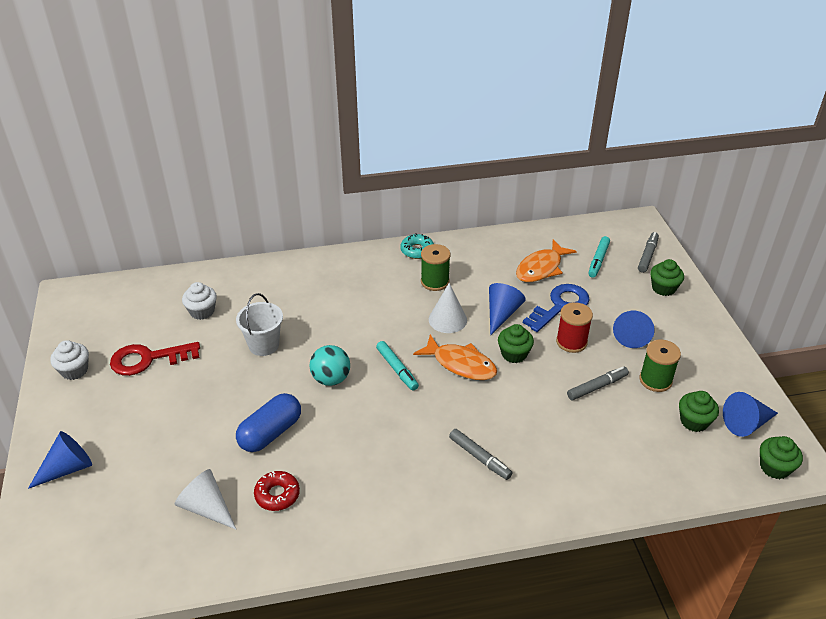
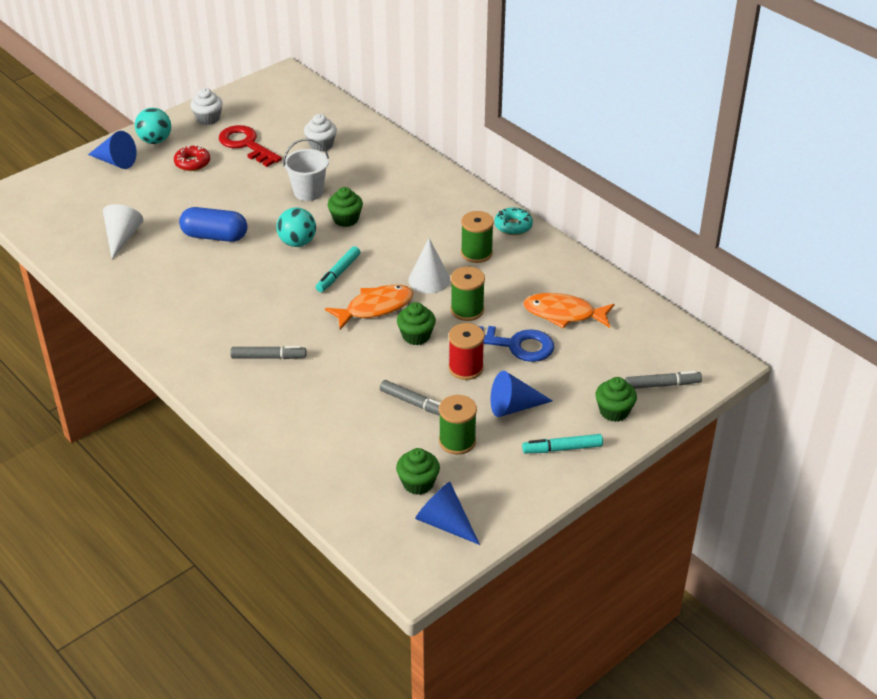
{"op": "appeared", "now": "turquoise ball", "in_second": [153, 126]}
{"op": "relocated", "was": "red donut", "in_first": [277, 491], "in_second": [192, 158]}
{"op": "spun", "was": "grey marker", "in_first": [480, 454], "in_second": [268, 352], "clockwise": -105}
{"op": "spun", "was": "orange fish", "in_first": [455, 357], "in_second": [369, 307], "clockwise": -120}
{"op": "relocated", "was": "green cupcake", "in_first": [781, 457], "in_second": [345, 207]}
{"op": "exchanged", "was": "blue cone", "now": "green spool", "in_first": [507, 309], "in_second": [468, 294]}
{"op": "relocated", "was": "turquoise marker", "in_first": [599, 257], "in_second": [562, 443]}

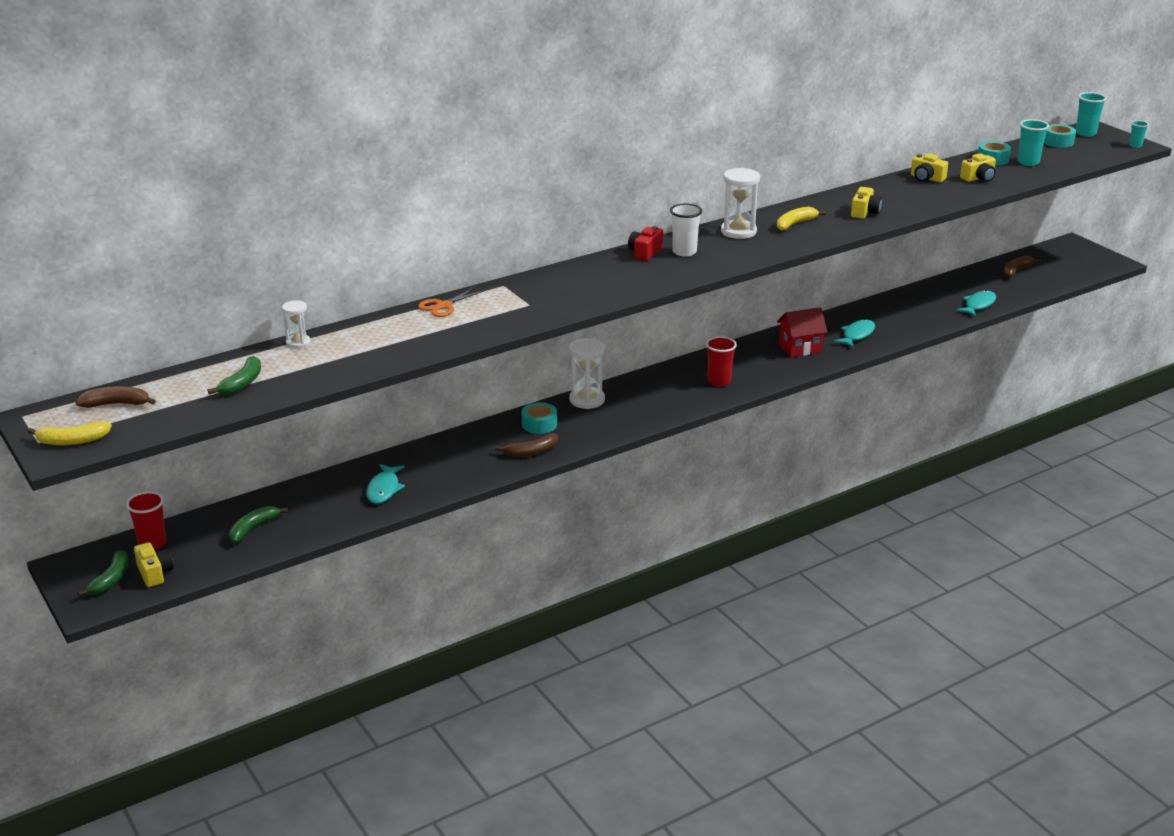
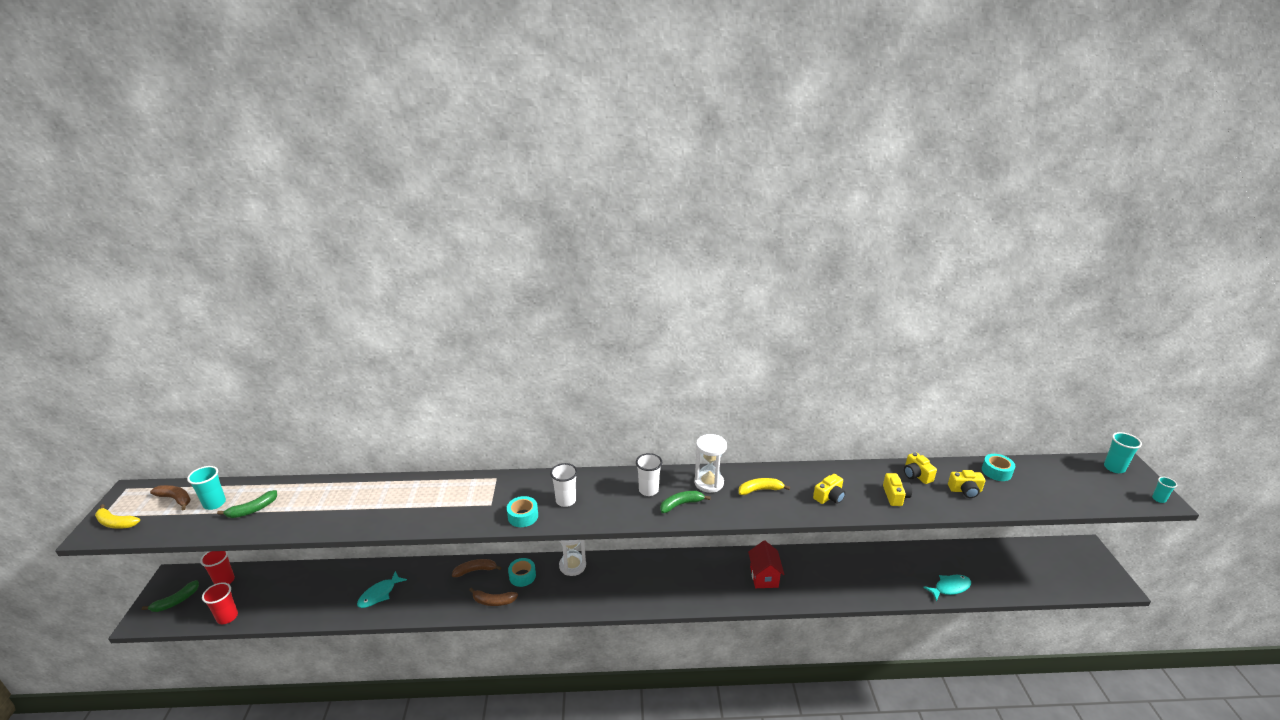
{"op": "relocated", "was": "turquoise cup", "in_first": [1033, 142], "in_second": [206, 488]}
{"op": "relocated", "was": "red cup", "in_first": [721, 361], "in_second": [220, 603]}
{"op": "relocated", "was": "brown banana", "in_first": [1022, 267], "in_second": [476, 568]}
{"op": "relocated", "was": "turquoise tape", "in_first": [1060, 136], "in_second": [522, 511]}
{"op": "appeared", "now": "white cup", "in_second": [564, 485]}
{"op": "relocated", "was": "green banana", "in_first": [258, 524], "in_second": [685, 502]}
{"op": "spun", "was": "red house", "in_first": [802, 332], "in_second": [766, 564], "clockwise": 75}
{"op": "relocated", "was": "yellow camera", "in_first": [154, 564], "in_second": [897, 489]}
{"op": "missing", "was": "white hourglass", "in_first": [296, 324]}
{"op": "missing", "was": "orange scissors", "in_first": [452, 301]}
{"op": "missing", "was": "red camera", "in_first": [645, 243]}
{"op": "missing", "was": "turquoise fish", "in_first": [854, 333]}

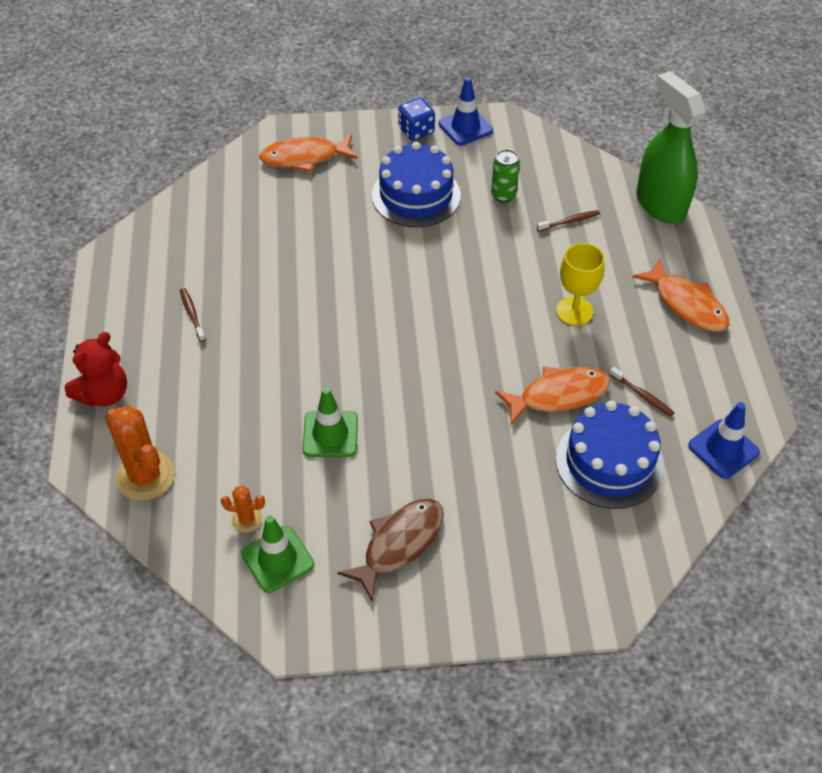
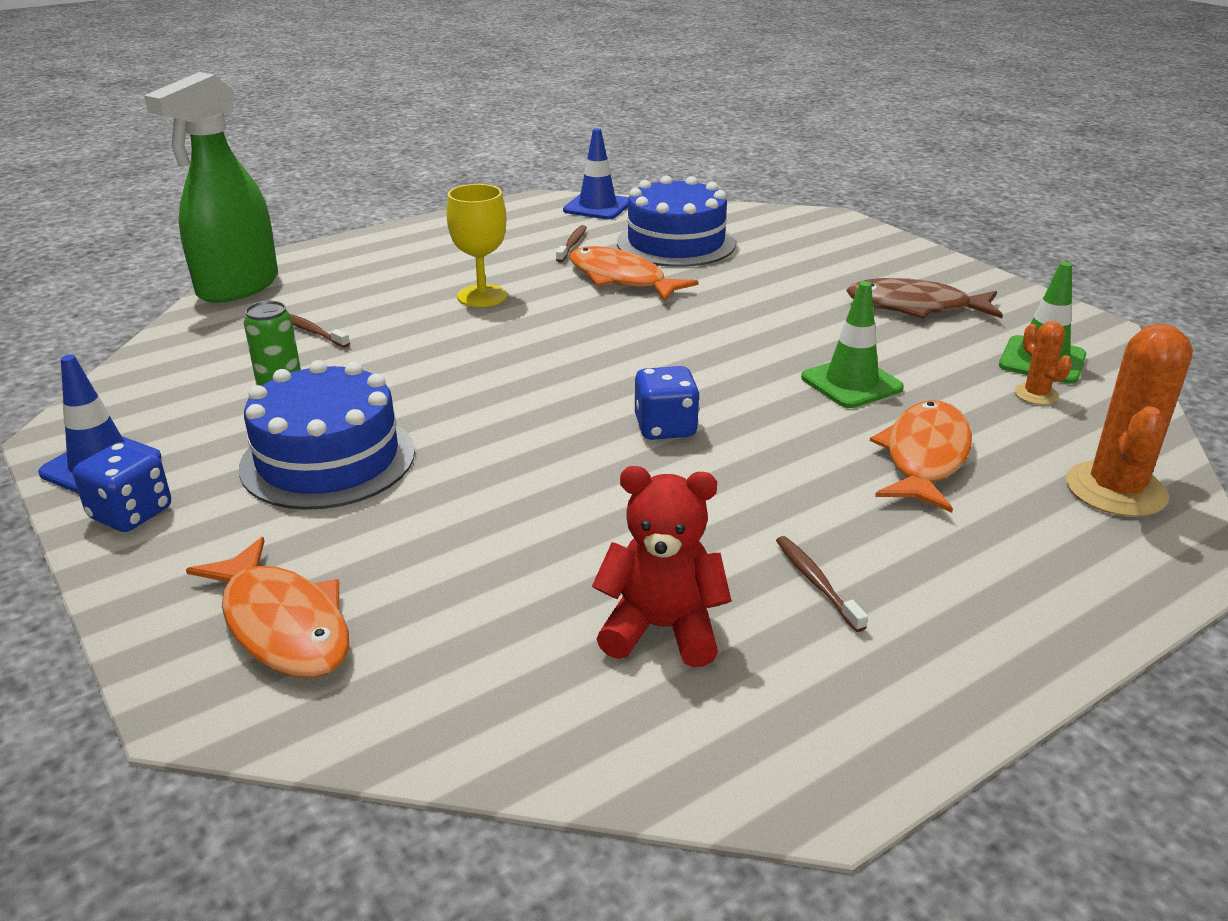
{"op": "relocated", "was": "red teddy bear", "in_first": [95, 369], "in_second": [661, 566]}
{"op": "appeared", "now": "blue dice", "in_second": [667, 403]}
{"op": "spun", "was": "brown toothbrush", "in_first": [193, 315], "in_second": [822, 584], "clockwise": 120}
{"op": "relocated", "was": "orange fish", "in_first": [680, 295], "in_second": [921, 456]}

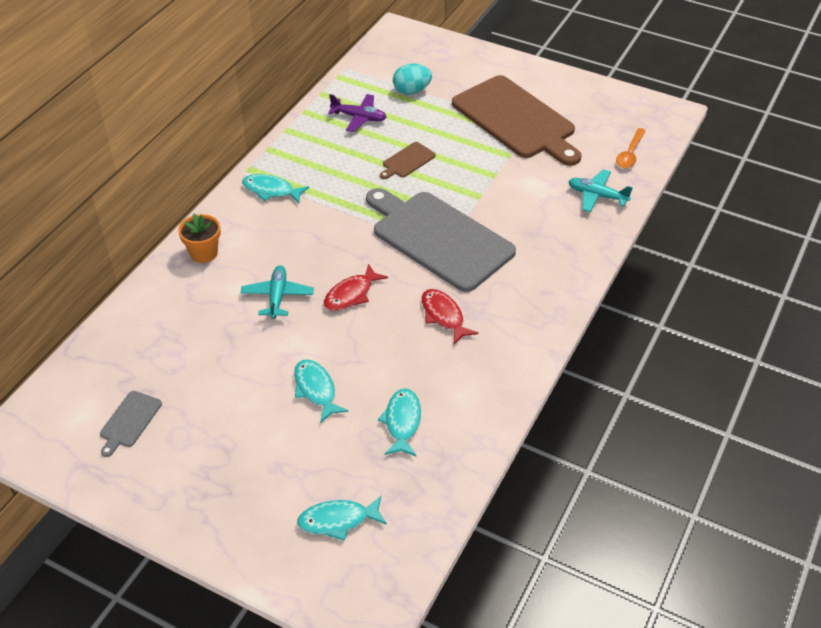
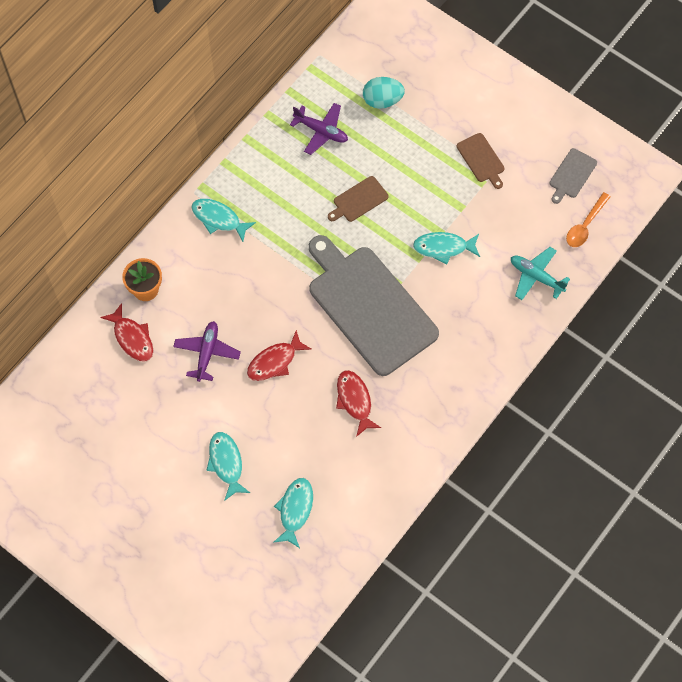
{"op": "appeared", "now": "red fish", "in_second": [127, 332]}
{"op": "colour", "was": "turquoise plane", "now": "purple plane", "in_first": [277, 292], "in_second": [207, 351]}
{"op": "relocated", "was": "turquoise fish", "in_first": [342, 518], "in_second": [446, 248]}
{"op": "size", "was": "brown cutting board", "in_first": [517, 120], "in_second": [481, 161], "ratio": 0.41}
{"op": "relocated", "was": "grey cutting board", "in_first": [131, 424], "in_second": [573, 176]}

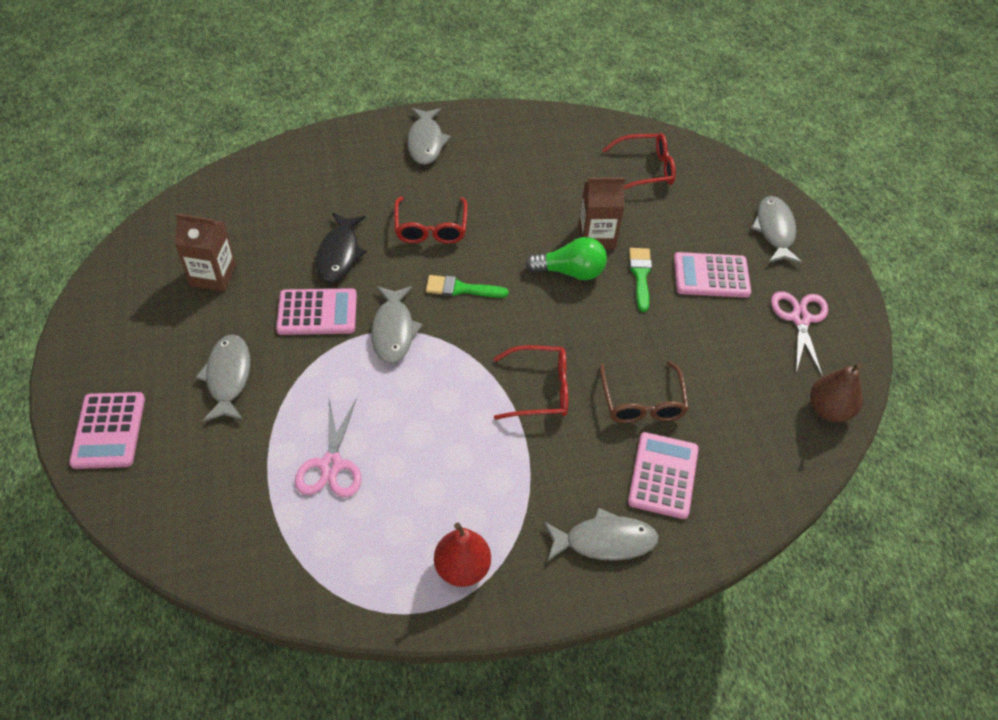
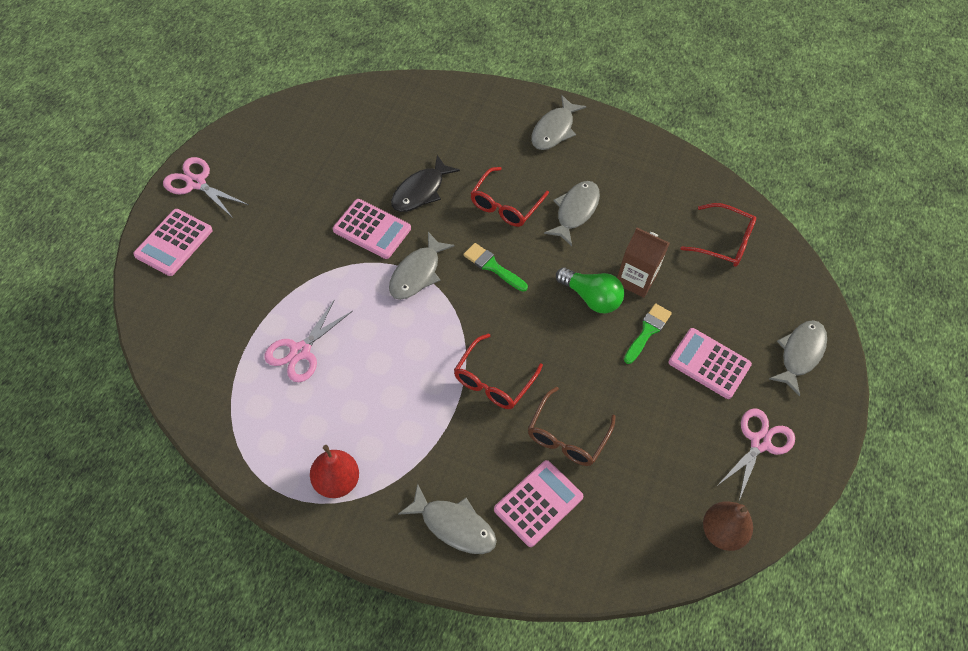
{"op": "appeared", "now": "pink scissors", "in_second": [206, 187]}
{"op": "spun", "was": "red glasses", "in_first": [531, 382], "in_second": [498, 371], "clockwise": 90}
{"op": "relocated", "was": "grey fish", "in_first": [223, 378], "in_second": [572, 213]}
{"op": "missing", "was": "brown carton", "in_first": [205, 252]}

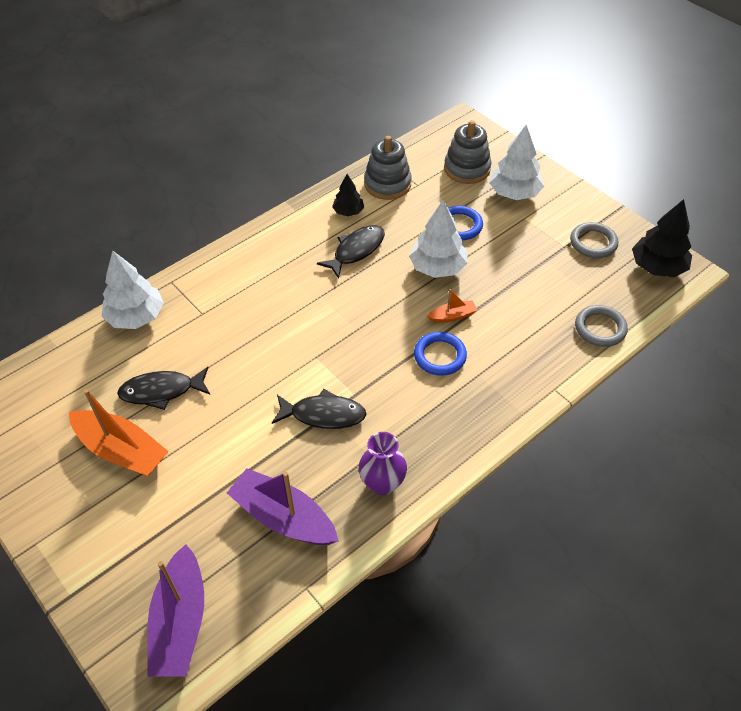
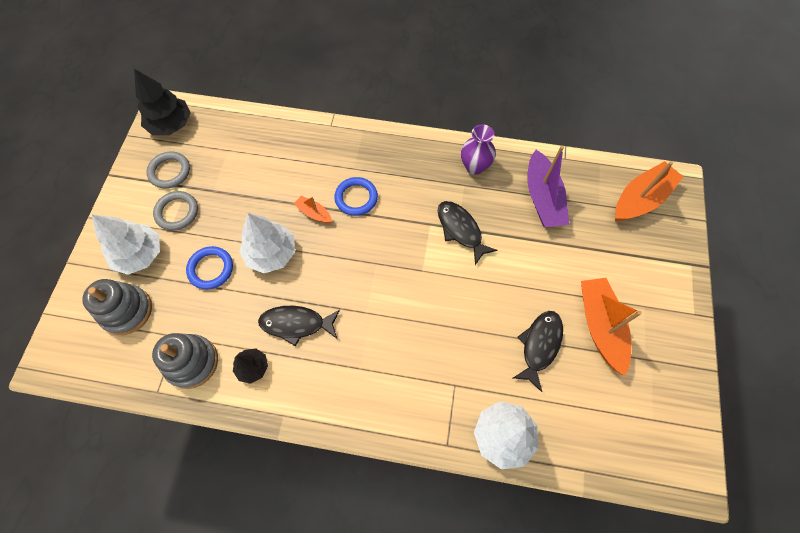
{"op": "relocated", "was": "grey ring", "in_first": [601, 326], "in_second": [175, 211]}
{"op": "spun", "was": "black fish", "in_first": [163, 388], "in_second": [538, 351], "clockwise": -105}
{"op": "colour", "was": "purple boat", "now": "orange boat", "in_first": [175, 610], "in_second": [649, 191]}

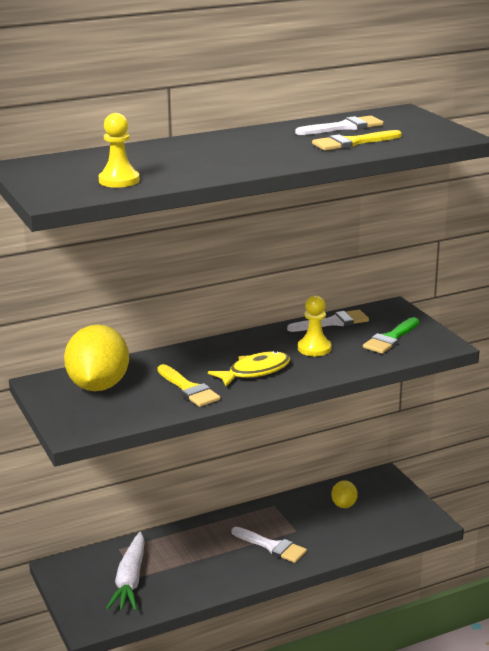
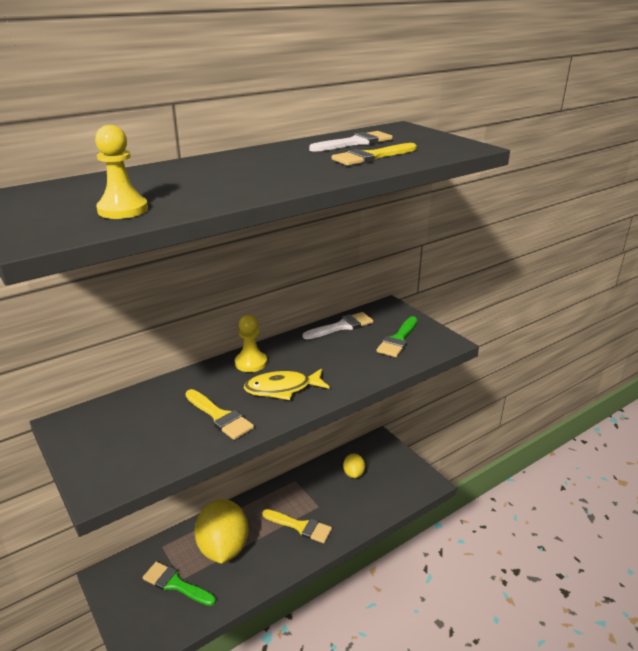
{"op": "exchanged", "was": "white carrot", "now": "green brush", "in_first": [125, 571], "in_second": [179, 584]}
{"op": "relocated", "was": "yellow lemon", "in_first": [96, 358], "in_second": [221, 531]}
{"op": "relocated", "was": "yellow pawn", "in_first": [315, 325], "in_second": [251, 343]}
{"op": "spun", "was": "yellow fish", "in_first": [249, 369], "in_second": [287, 384], "clockwise": -150}
{"op": "colour", "was": "white brush", "now": "yellow brush", "in_first": [269, 545], "in_second": [297, 526]}

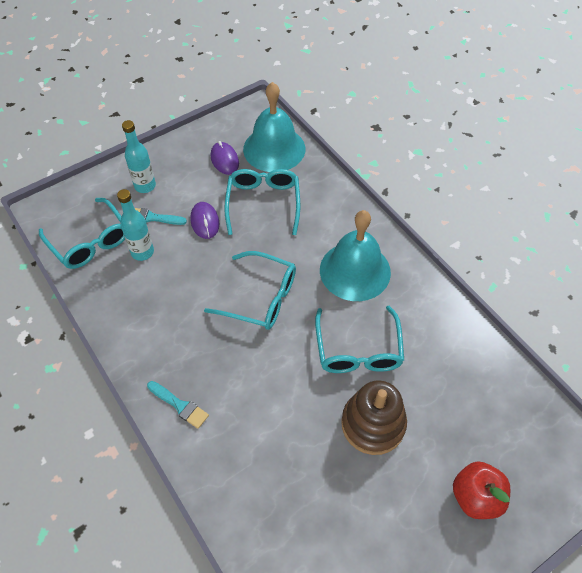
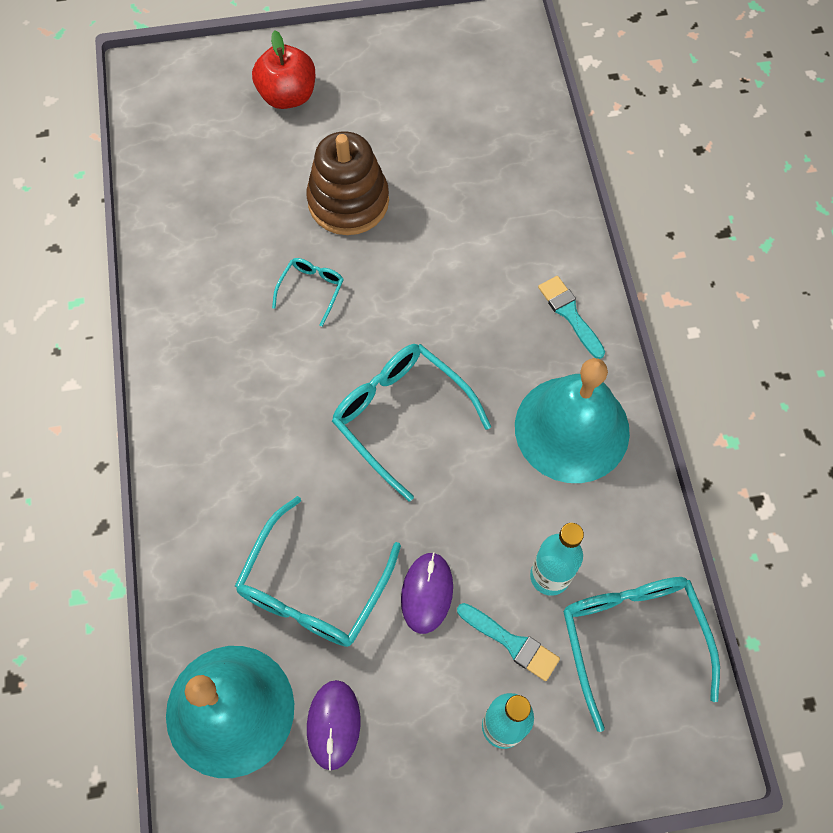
{"op": "size", "was": "turquoise glasses", "in_first": [359, 339], "in_second": [308, 292], "ratio": 0.51}
{"op": "relocated", "was": "turquoise bell", "in_first": [355, 255], "in_second": [572, 420]}

